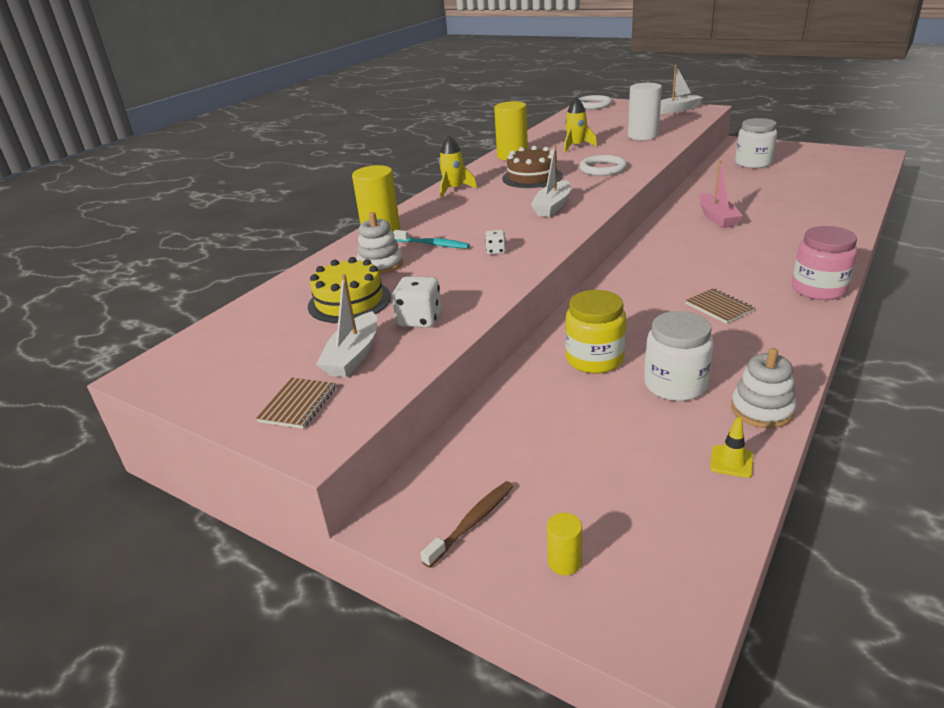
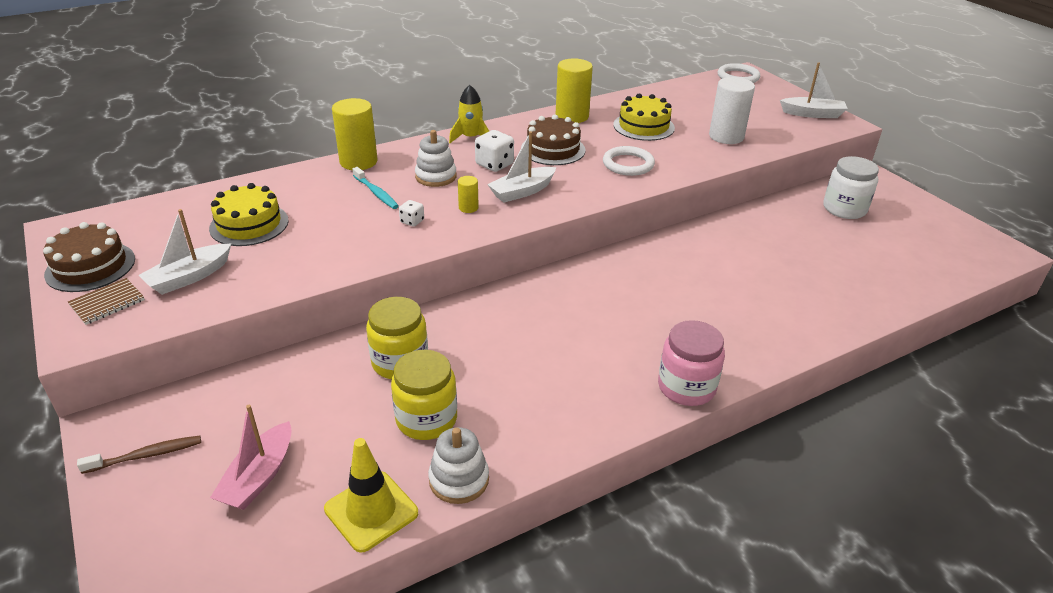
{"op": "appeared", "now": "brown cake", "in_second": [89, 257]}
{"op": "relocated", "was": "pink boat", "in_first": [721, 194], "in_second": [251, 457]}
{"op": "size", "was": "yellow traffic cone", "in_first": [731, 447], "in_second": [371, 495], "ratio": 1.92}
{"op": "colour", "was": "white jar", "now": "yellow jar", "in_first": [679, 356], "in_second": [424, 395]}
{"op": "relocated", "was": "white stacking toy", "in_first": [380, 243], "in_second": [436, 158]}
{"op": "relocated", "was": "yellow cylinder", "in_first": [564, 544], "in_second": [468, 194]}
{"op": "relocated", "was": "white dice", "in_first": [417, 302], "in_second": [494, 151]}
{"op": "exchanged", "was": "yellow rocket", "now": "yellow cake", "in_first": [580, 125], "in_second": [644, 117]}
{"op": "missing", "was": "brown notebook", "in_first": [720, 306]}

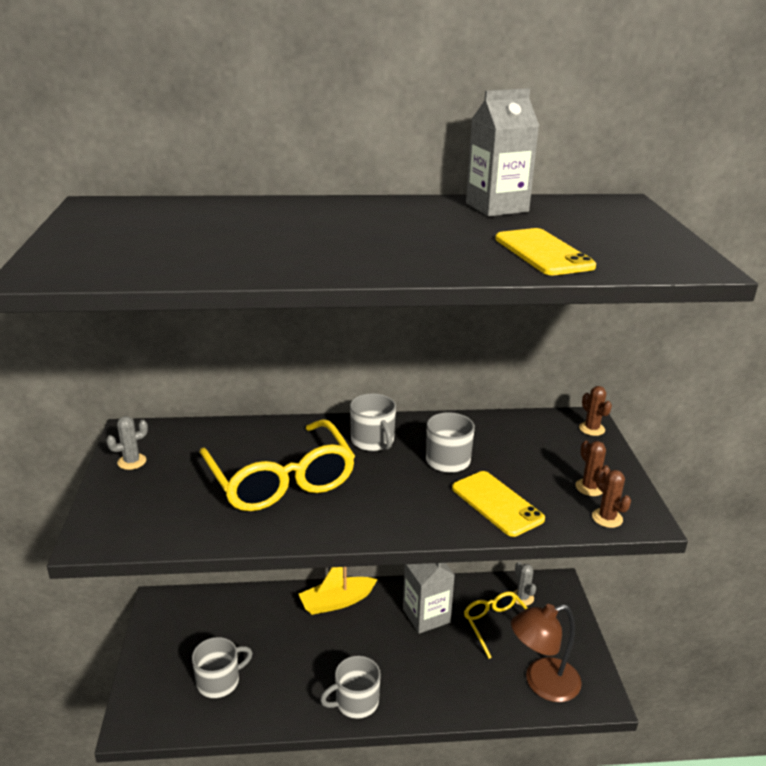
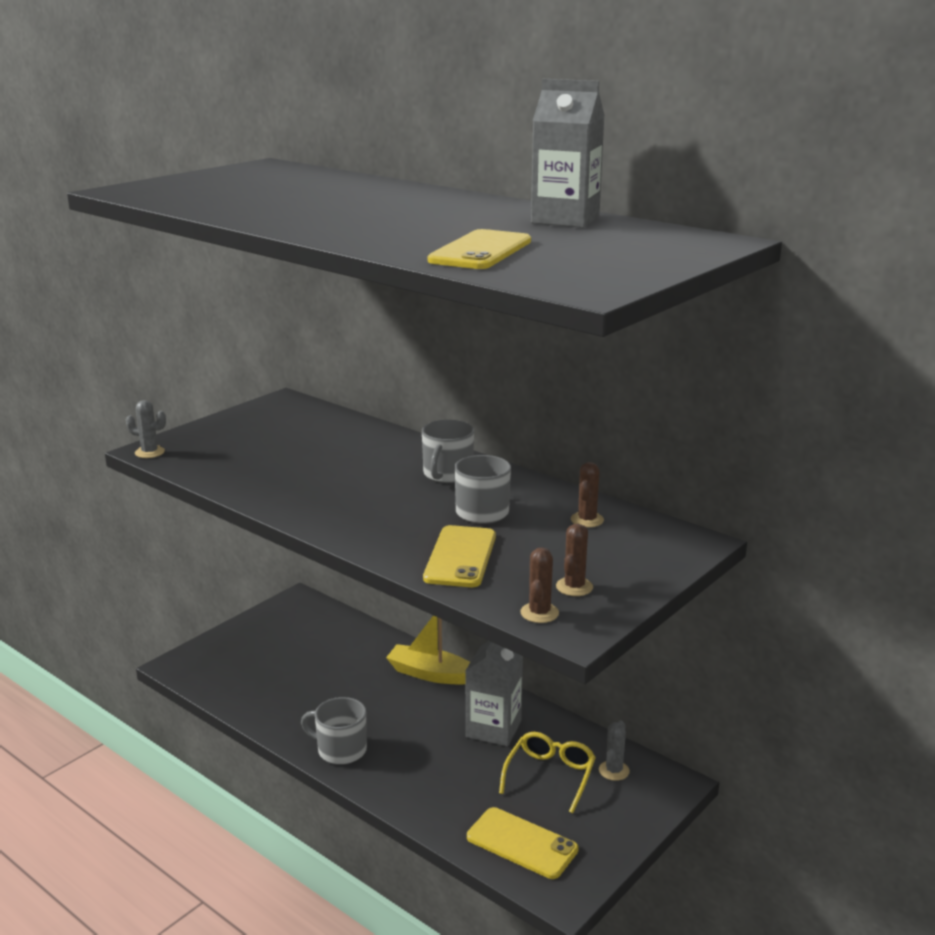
{"op": "relocated", "was": "grey cactus", "in_first": [127, 443], "in_second": [146, 429]}
{"op": "exchanged", "was": "brown lamp", "now": "yellow phone", "in_first": [546, 653], "in_second": [523, 843]}
{"op": "relocated", "was": "brown cactus", "in_first": [595, 411], "in_second": [587, 494]}
{"op": "missing", "was": "grey mug", "in_first": [222, 667]}
{"op": "missing", "was": "yellow glasses", "in_first": [277, 465]}

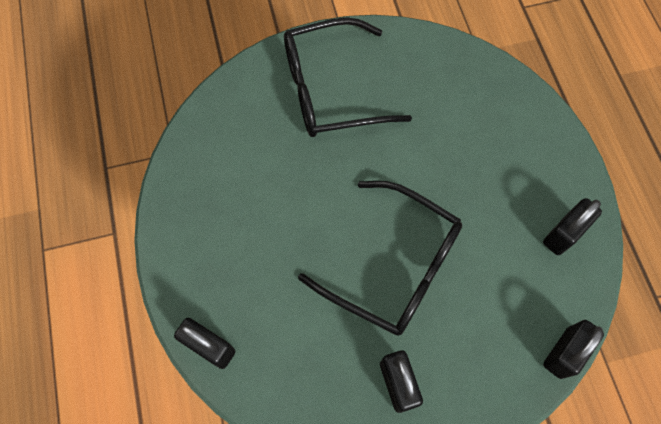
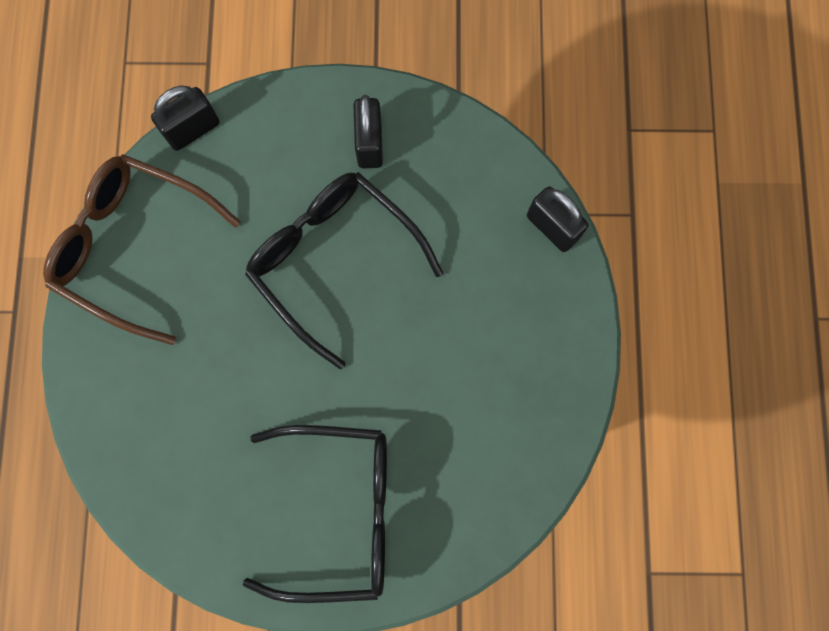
{"op": "exchanged", "was": "black padlock", "now": "brown glasses", "in_first": [572, 226], "in_second": [141, 249]}

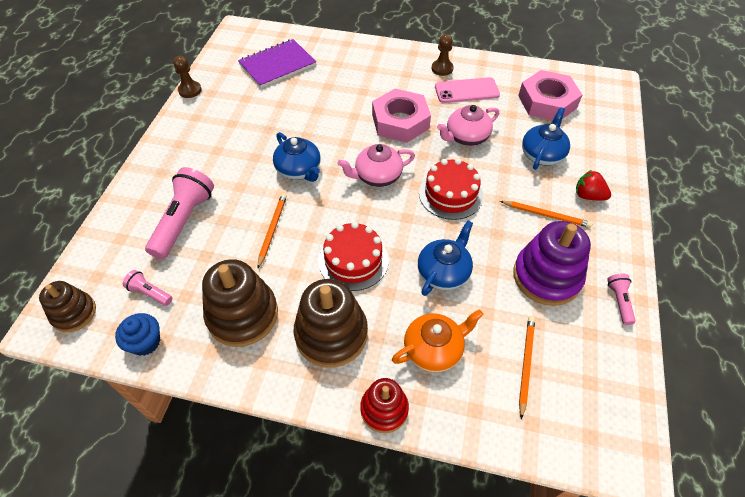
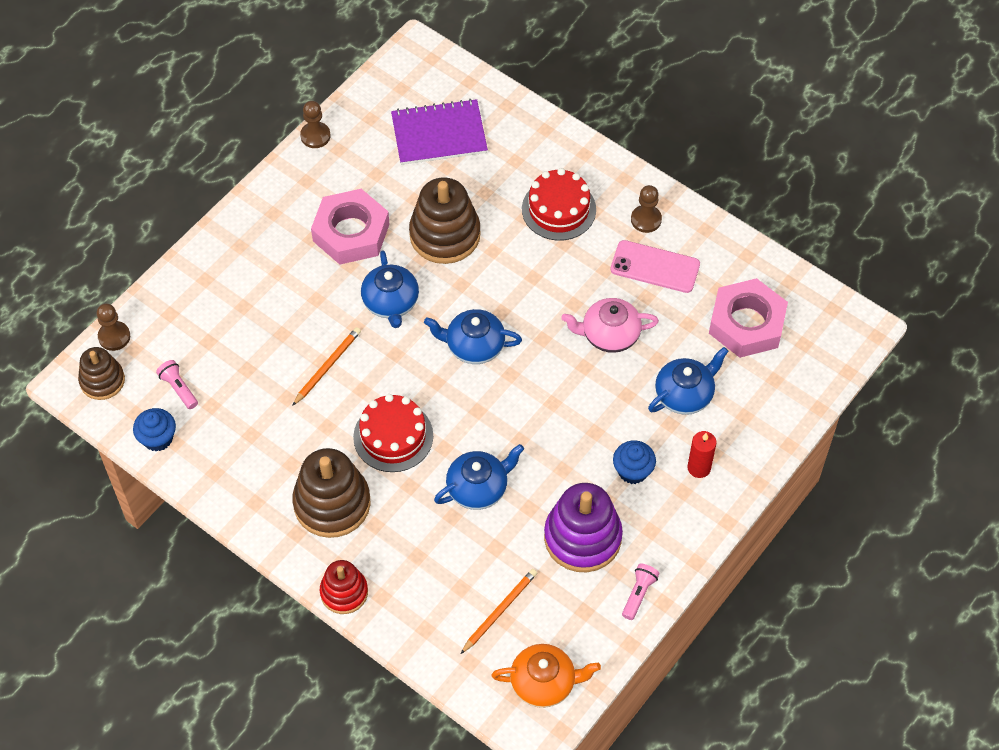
{"op": "appeared", "now": "brown pawn", "in_second": [113, 327]}
{"op": "relocated", "was": "pink nut", "in_first": [401, 116], "in_second": [350, 227]}
{"op": "relocated", "was": "brown stacking toy", "in_first": [240, 303], "in_second": [445, 221]}
{"op": "colour", "was": "pink teapot", "now": "blue teapot", "in_first": [376, 165], "in_second": [473, 336]}
{"op": "relocated", "was": "orange teapot", "in_first": [438, 340], "in_second": [546, 676]}
{"op": "relocated", "was": "red cake", "in_first": [451, 189], "in_second": [559, 204]}
{"op": "exchanged", "was": "orange pencil", "now": "blue cupcake", "in_first": [546, 214], "in_second": [634, 462]}
{"op": "exchanged", "was": "red strawberry", "now": "red candle", "in_first": [593, 185], "in_second": [702, 454]}
{"op": "missing", "was": "pink flashlight", "in_first": [179, 213]}

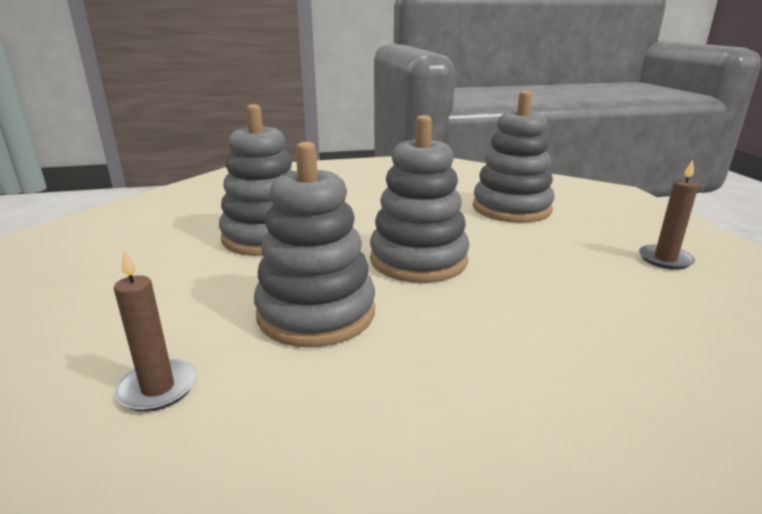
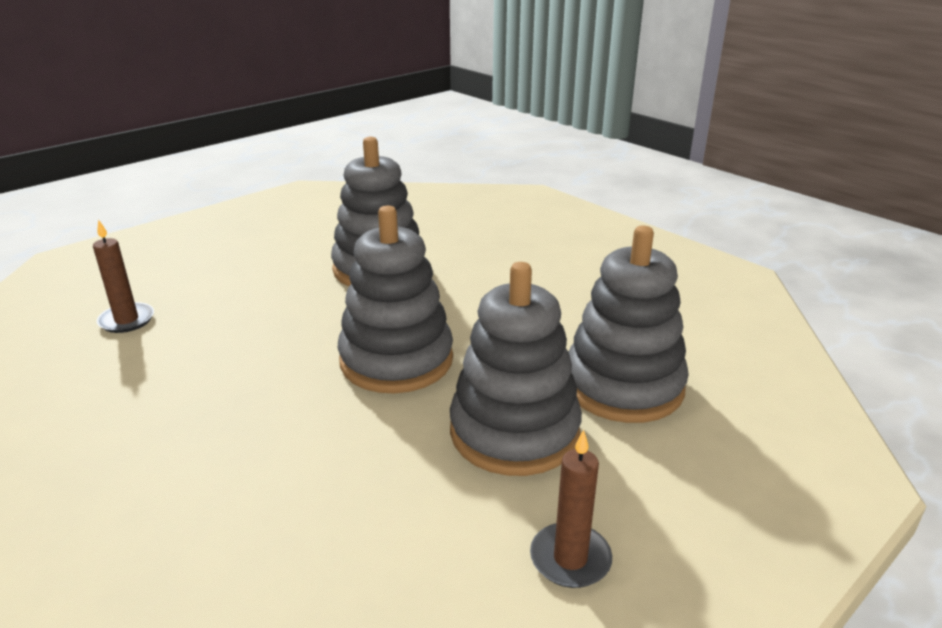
{"op": "relocated", "was": "grey stacking toy", "in_first": [314, 244], "in_second": [516, 369]}

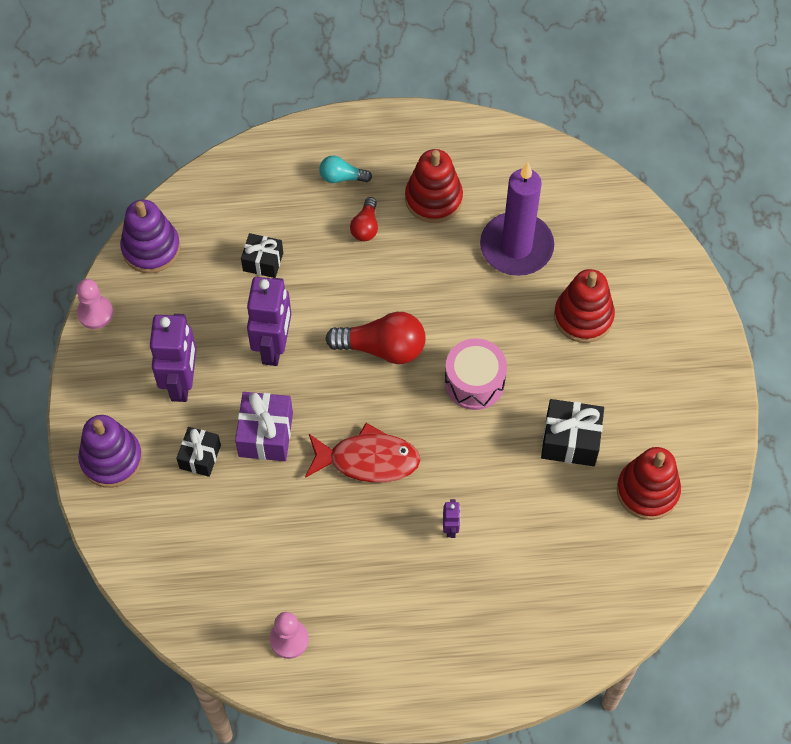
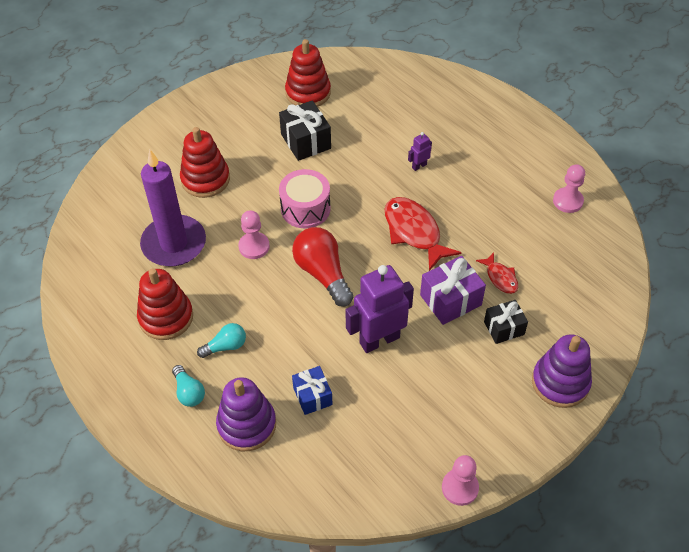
{"op": "colour", "was": "red light bulb", "now": "turquoise light bulb", "in_first": [364, 219], "in_second": [221, 340]}
{"op": "relocated", "was": "purple stacking toy", "in_first": [150, 236], "in_second": [246, 414]}
{"op": "appeared", "now": "pink pawn", "in_second": [254, 234]}
{"op": "colour", "was": "black gift", "now": "blue gift", "in_first": [262, 255], "in_second": [312, 390]}
{"op": "appeared", "now": "red fish", "in_second": [497, 273]}
{"op": "missing", "was": "purple robot", "in_first": [173, 358]}

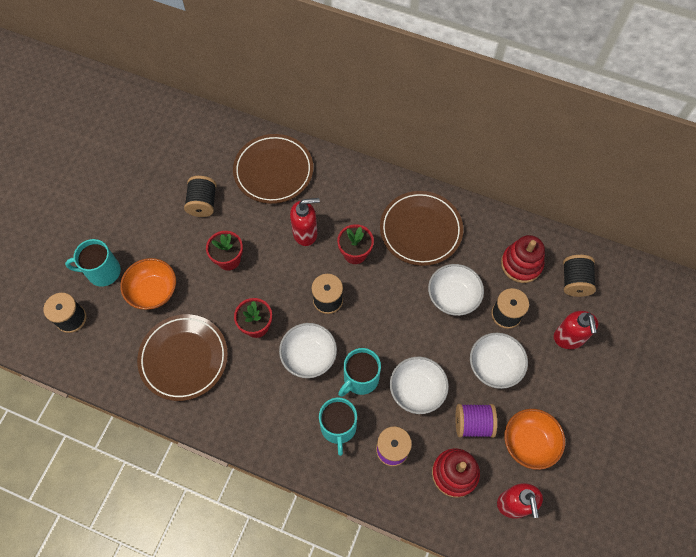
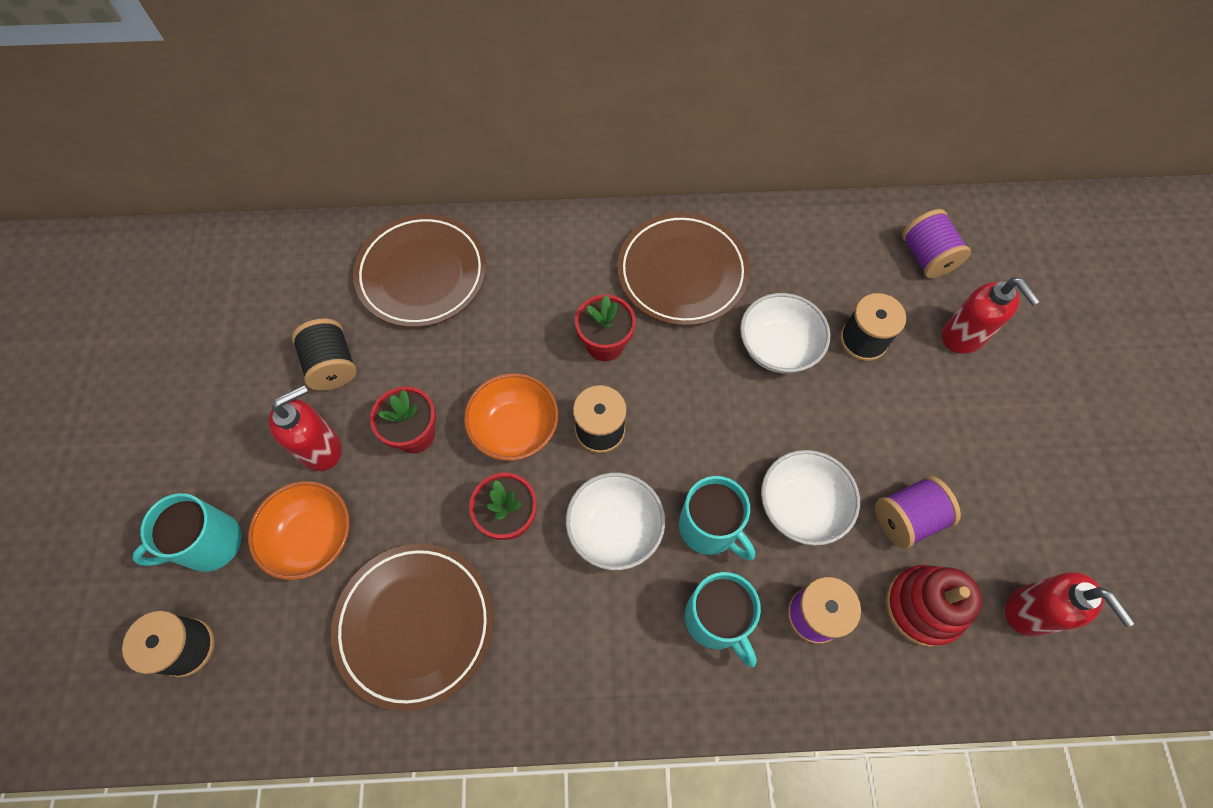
{"op": "relocated", "was": "red soap dispenser", "in_first": [305, 222], "in_second": [305, 428]}
{"op": "relocated", "was": "orange bowl", "in_first": [534, 439], "in_second": [511, 417]}
{"op": "spun", "was": "turquoise mug", "in_first": [359, 372], "in_second": [717, 518], "clockwise": -60}
{"op": "colour", "was": "black spool", "now": "purple spool", "in_first": [579, 276], "in_second": [936, 243]}
{"op": "missing", "was": "white bowl", "in_first": [499, 361]}
{"op": "missing", "was": "red stacking toy", "in_first": [523, 259]}

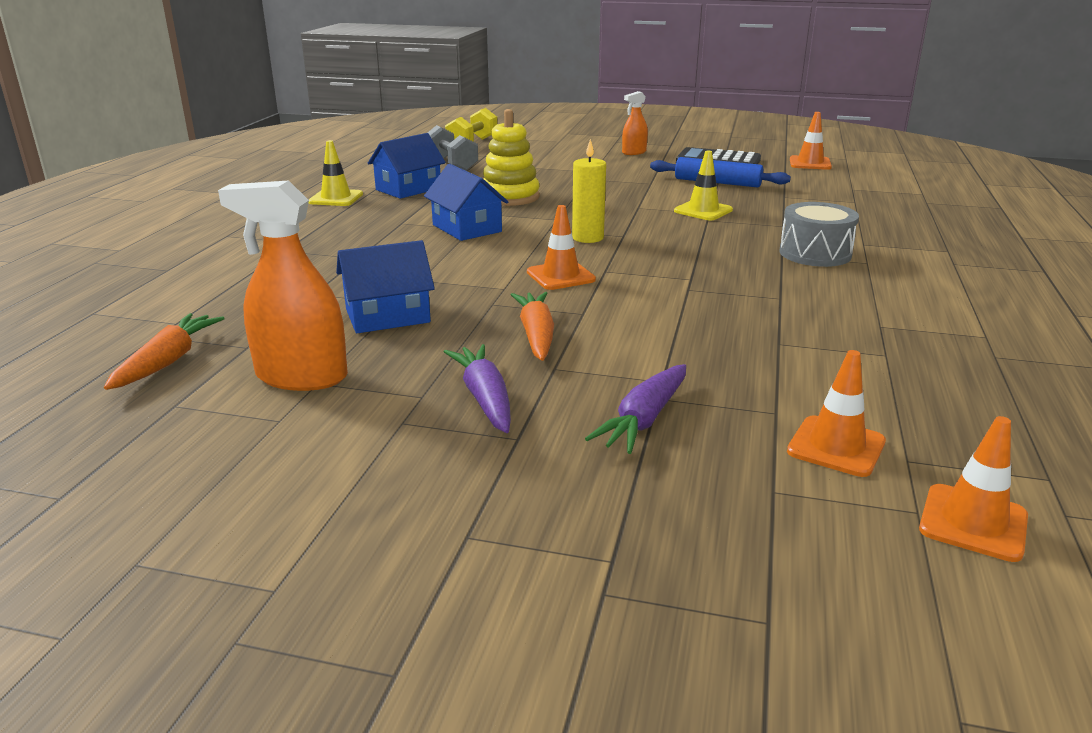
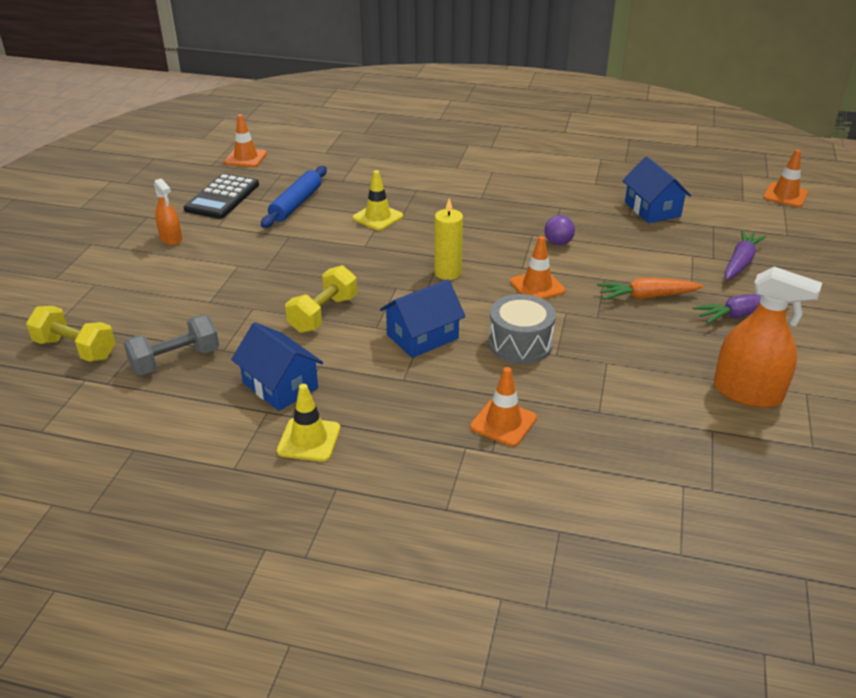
{"op": "exchanged", "was": "yellow stacking toy", "now": "yellow dumbbell", "in_first": [511, 157], "in_second": [321, 299]}
{"op": "relocated", "was": "orange traffic cone", "in_first": [836, 413], "in_second": [503, 407]}
{"op": "relocated", "was": "grey drum", "in_first": [819, 234], "in_second": [522, 329]}
{"op": "appeared", "now": "purple ball", "in_second": [559, 230]}
{"op": "relocated", "was": "blue house", "in_first": [385, 286], "in_second": [656, 189]}
{"op": "spun", "was": "orange spray bottle", "in_first": [283, 286], "in_second": [768, 337], "clockwise": -75}
{"op": "spun", "was": "purple carrot", "in_first": [635, 409], "in_second": [745, 255], "clockwise": -90}
{"op": "missing", "was": "orange carrot", "in_first": [164, 351]}

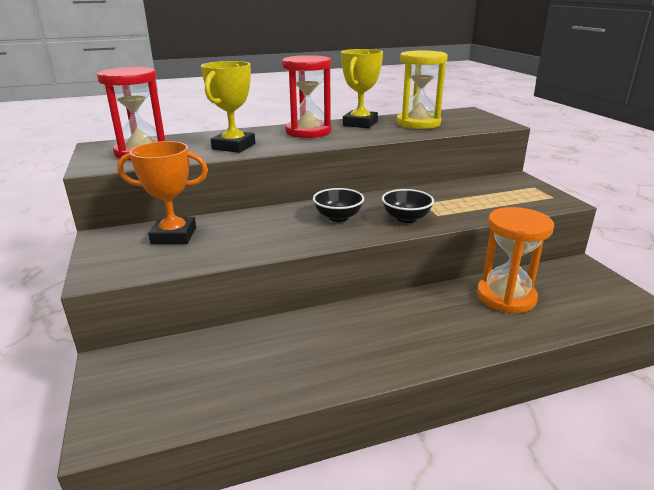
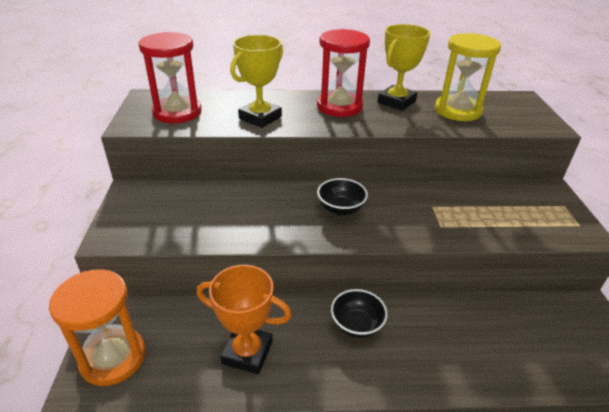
{"op": "relocated", "was": "orange hourglass", "in_first": [515, 260], "in_second": [97, 327]}
{"op": "relocated", "was": "orange trophy", "in_first": [162, 192], "in_second": [244, 319]}
{"op": "relocated", "was": "black bowl", "in_first": [408, 206], "in_second": [359, 313]}

